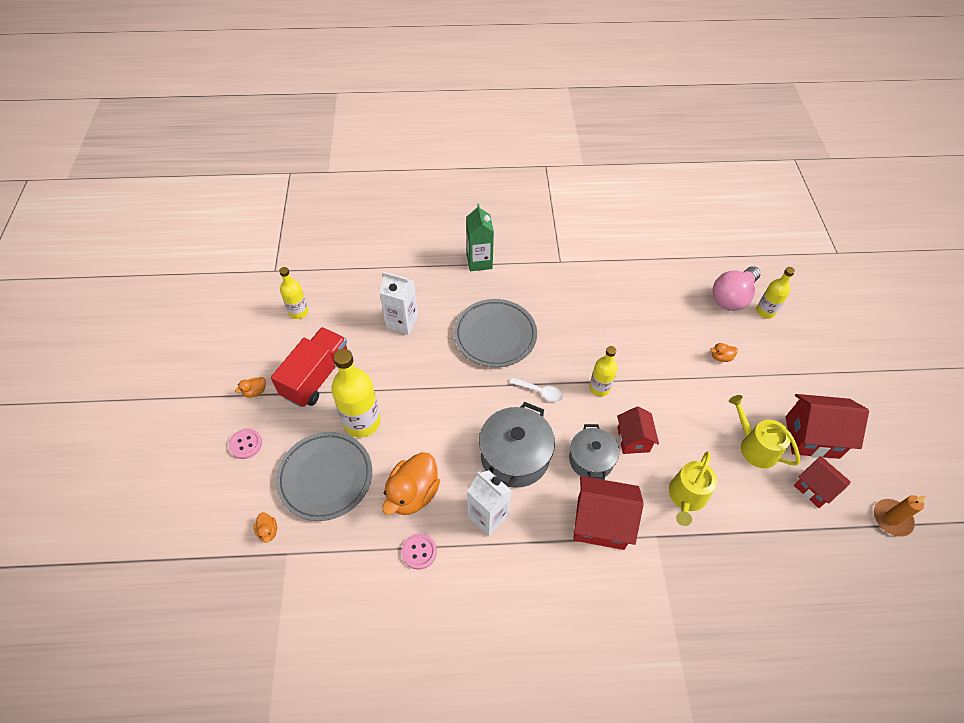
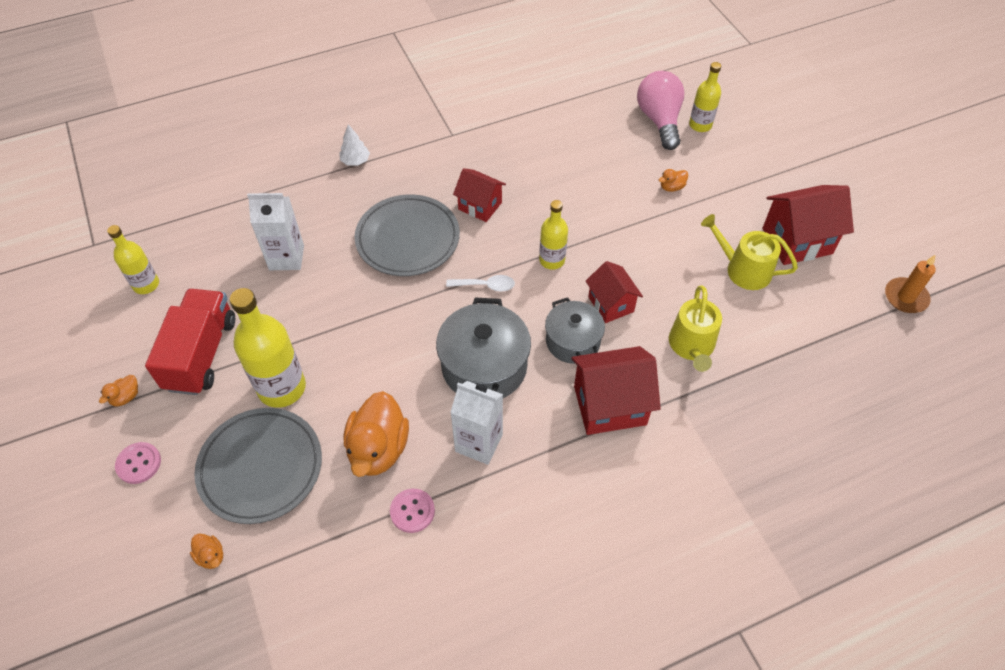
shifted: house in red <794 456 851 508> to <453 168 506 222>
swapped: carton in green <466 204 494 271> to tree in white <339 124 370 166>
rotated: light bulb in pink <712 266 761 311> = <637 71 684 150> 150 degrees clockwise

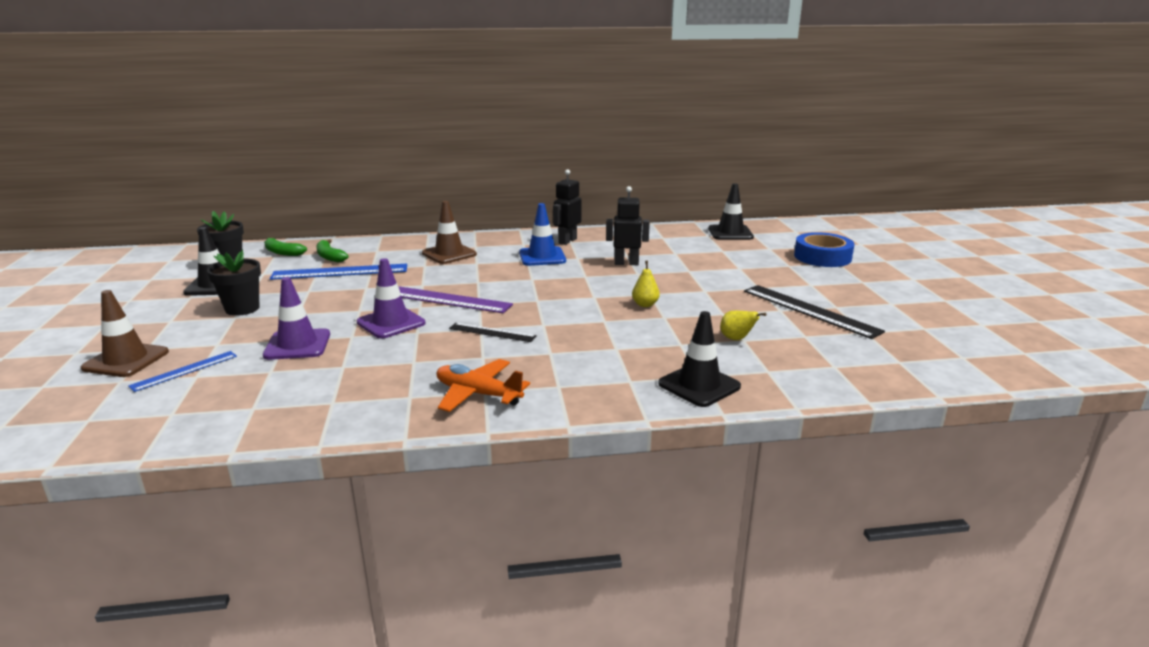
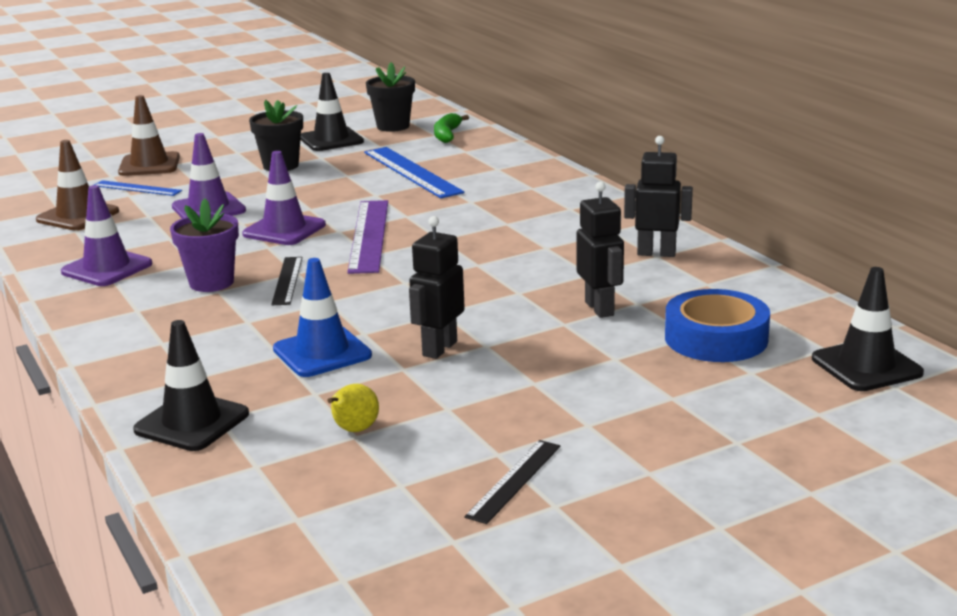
gone: banana in green <316 239 349 263>; plane in orange <436 359 530 412>
new: traffic cone in purple <61 185 152 286>; flower pot in purple <170 199 239 292>
shifted: traffic cone in brown <422 201 477 264> to <36 140 119 230>; traffic cone in blue <519 203 566 266> to <273 258 372 377>; tape in blue <794 232 854 267> to <665 289 770 362>
swapped: pear in yellow <632 261 660 307> to robot in black <409 216 465 359>
scaled: ruler in black <744 285 885 339> = <464 440 560 524> x0.57

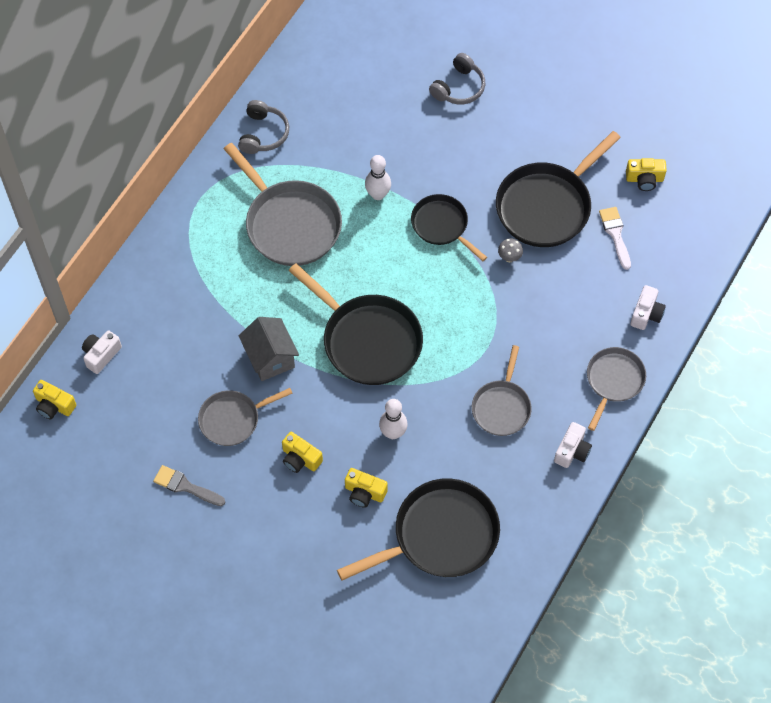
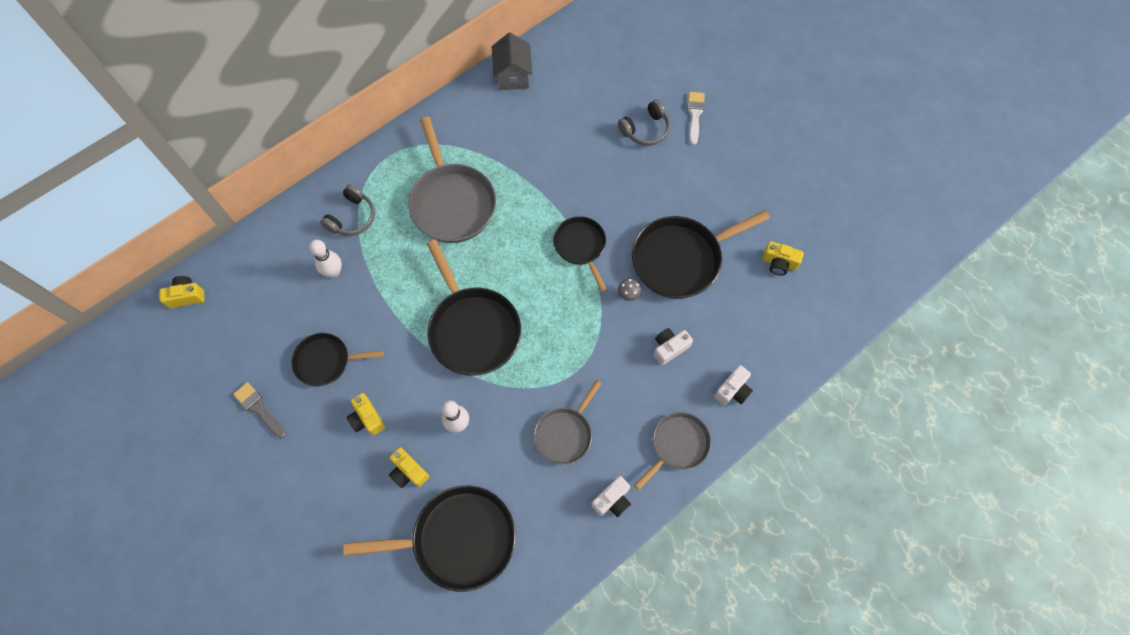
shifted: camera in white <82 330 122 374> to <654 328 693 365>; headphones in grey <238 100 289 154> to <320 185 375 236>; house in grey <239 317 299 381> to <492 33 532 90>; bowling pin in white <365 155 391 200> to <309 240 342 278>; brush in white <599 207 631 270> to <687 92 705 145>
repainted: pan in grey <198 388 293 446> to pan in black <292 333 384 386>
rotated: camera in yellow <33 380 76 419> = <159 276 205 308> 120 degrees clockwise

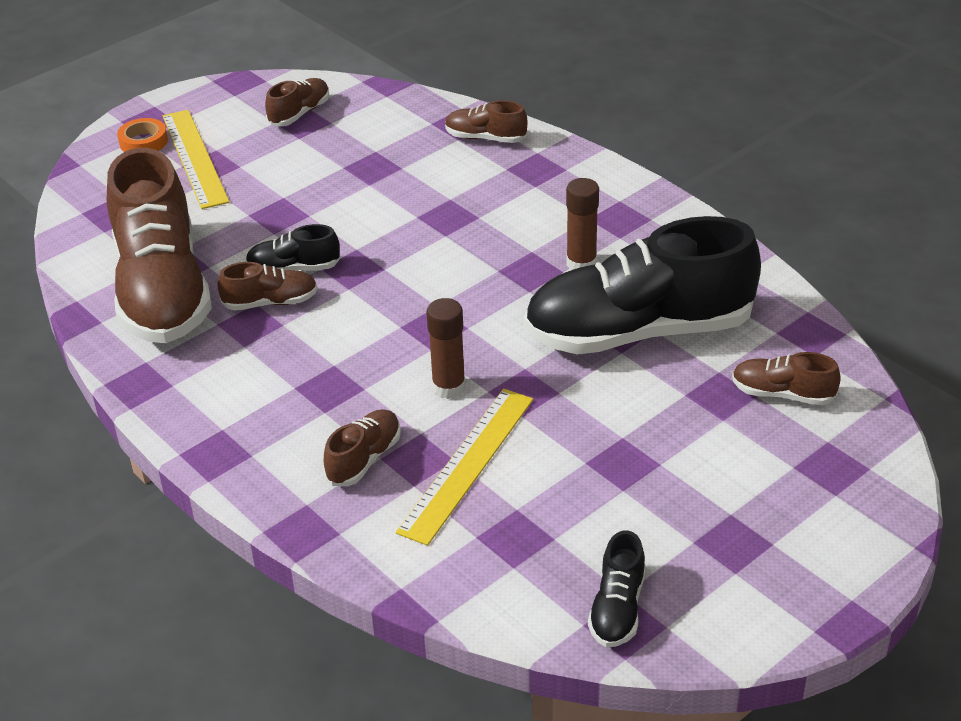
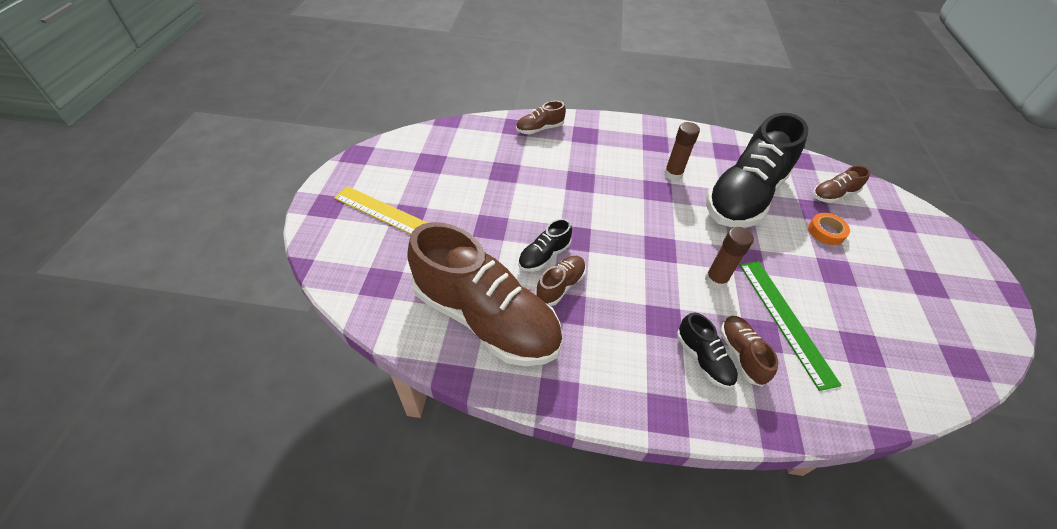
gone: shoe in brown <265 78 329 126>
shifted: tape in orange <117 118 168 152> to <808 213 850 245>; shoe in black <588 530 646 647> to <677 312 738 389>
repainted: ruler in yellow <396 389 533 546> to ruler in green <740 261 842 391>

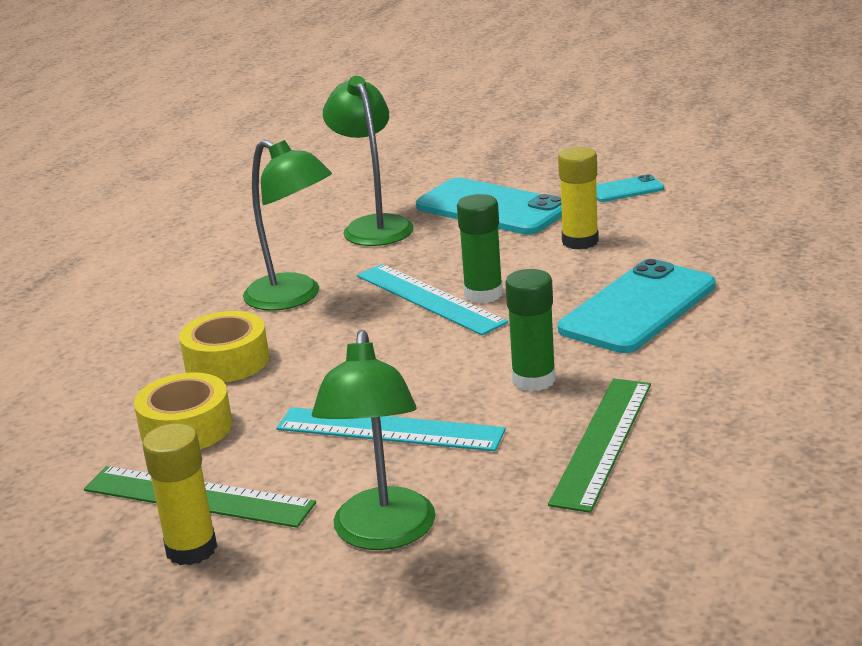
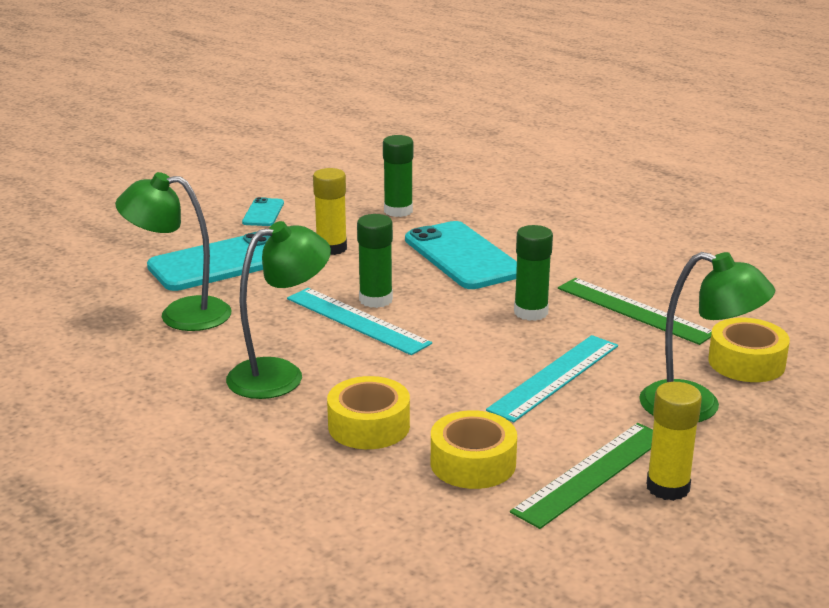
new: glue stick in green <383 135 413 217>; tape in yellow <708 318 790 382>
rotated: ruler in turquoise <357 264 508 335> = <287 288 432 355> 60 degrees clockwise

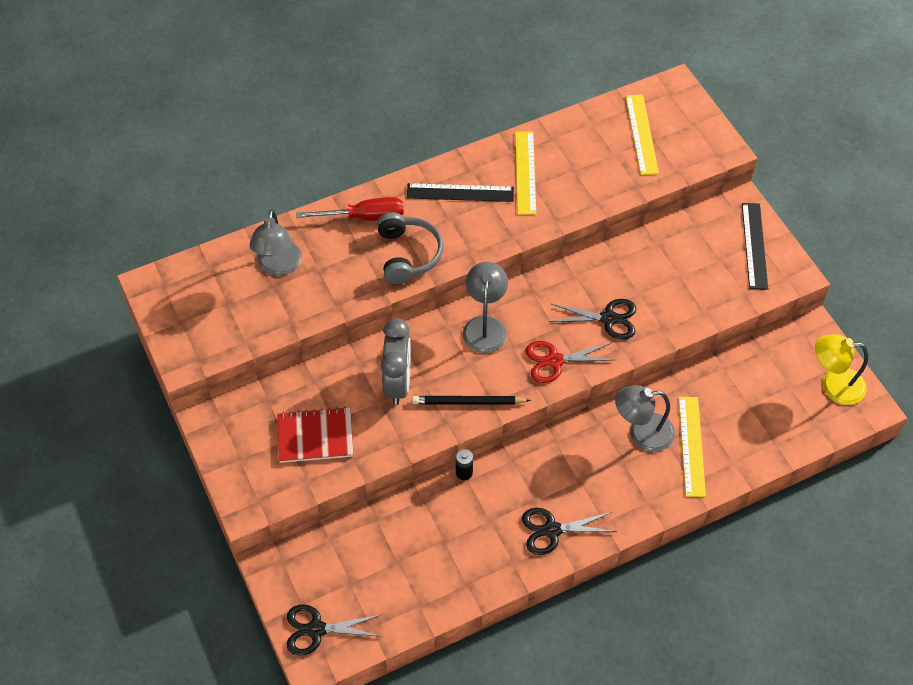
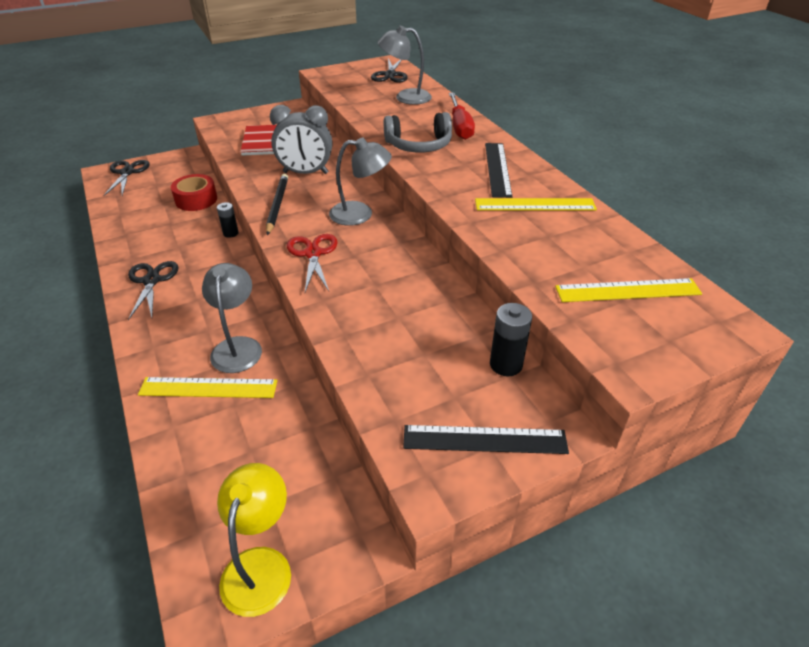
new: tape in red <171 174 217 211>; battery in black <490 303 532 376>
shifted: scissors in black <549 299 636 340> to <371 58 408 83>

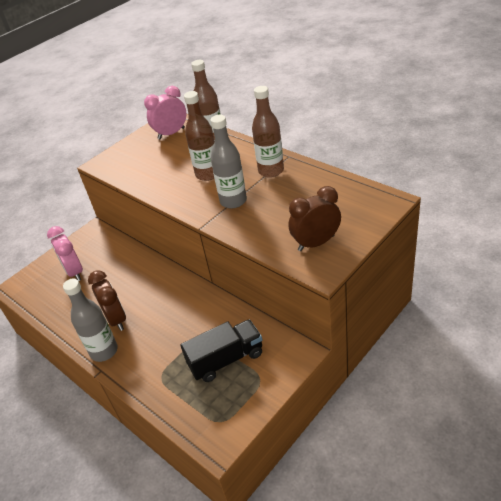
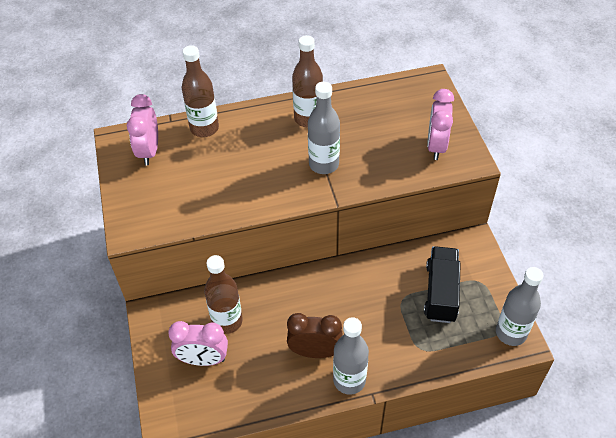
new: bottle in grey <496 267 543 346>
shifted: bottle in brown <184 91 215 181> to <204 255 243 334>
repainted: clock in brown <289 186 341 251> to clock in pink <427 89 454 160>

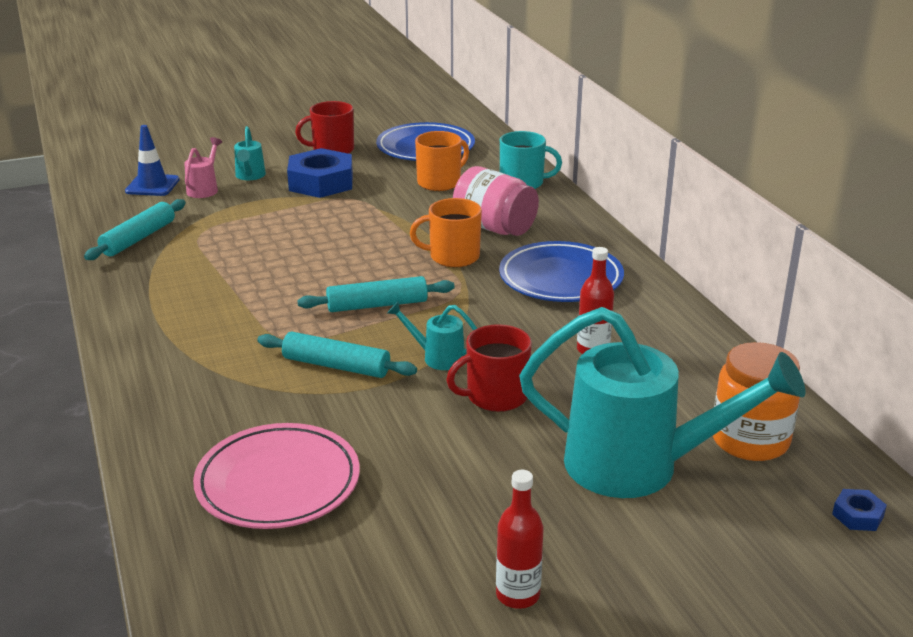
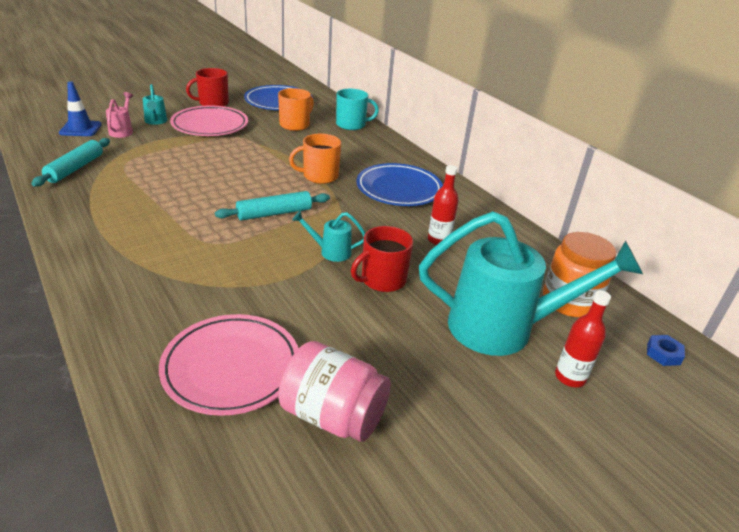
gone: rolling pin in turquoise <257 332 417 378>
shifted: jar in pink <453 166 539 236> to <278 341 391 442>; bottle in red <496 470 544 609> to <555 290 611 387>
swapped: nut in blue <287 148 353 198> to plate in pink <170 106 248 136>

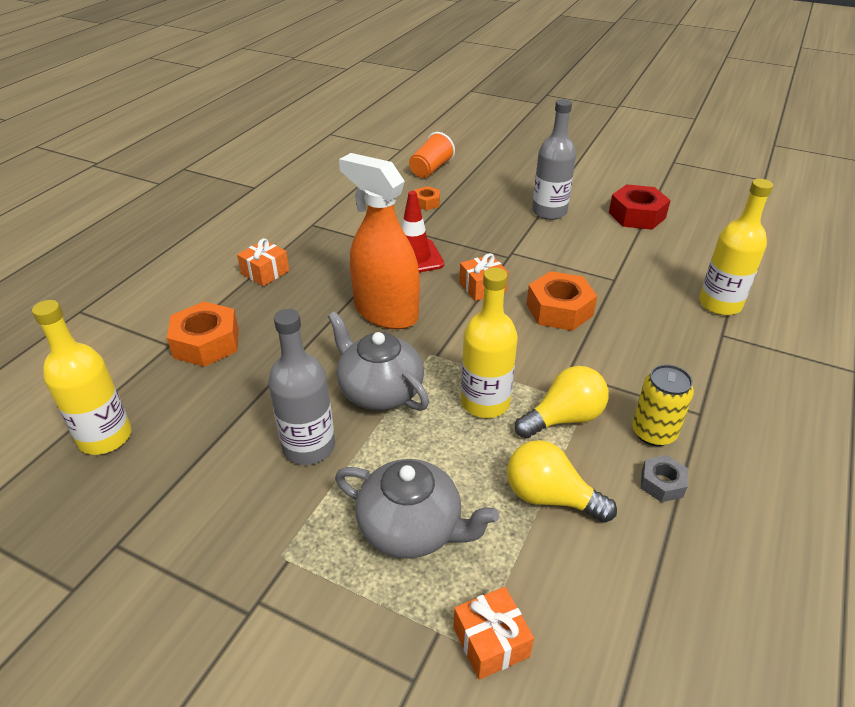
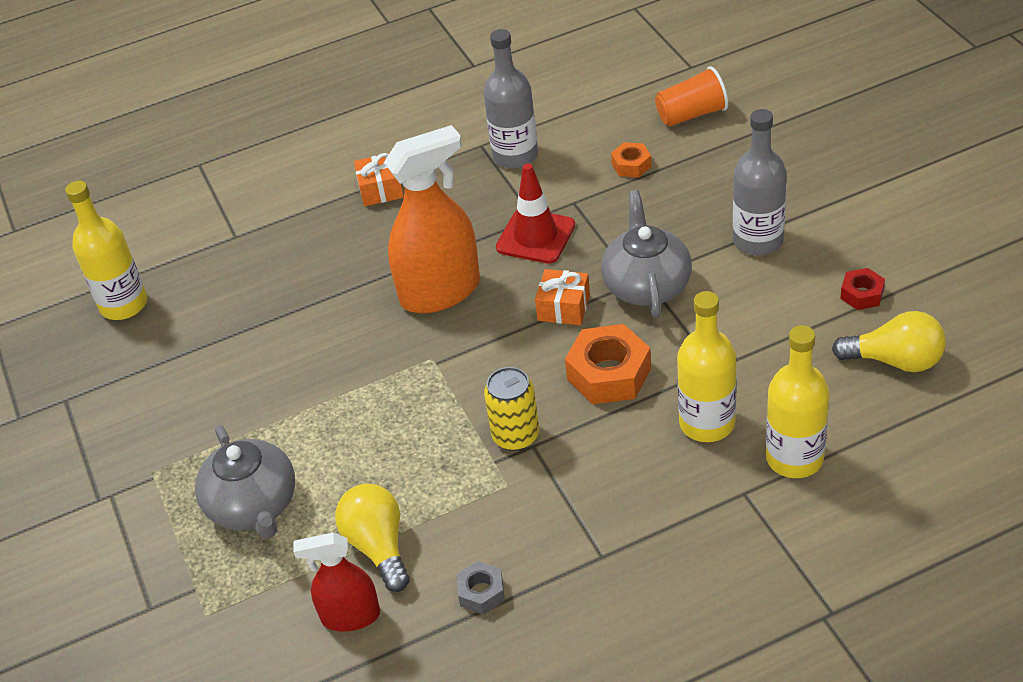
gone: nut in orange <167 301 239 367>; gift in orange <453 587 534 680>
new: spray bottle in red <294 533 380 632>
shifted: bottle in grey <268 309 335 465> to <483 29 538 169>; teapot in grey <328 311 429 411> to <601 190 692 318>; bottle in yellow <461 267 518 418> to <677 291 736 442>; light bulb in yellow <515 366 609 438> to <832 311 946 372>; can in yellow <632 364 694 446> to <484 367 539 451>
rotated: spray bottle in orange <339 153 420 329> = <384 125 480 313> 75 degrees clockwise
scaled: nut in red <609 184 671 230> = <840 268 885 310> x0.54

